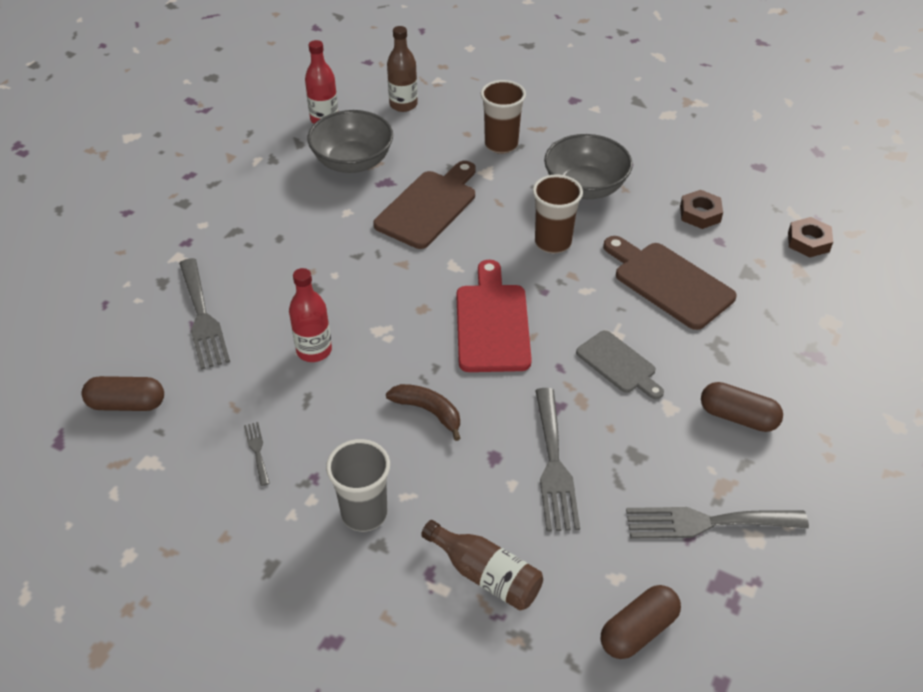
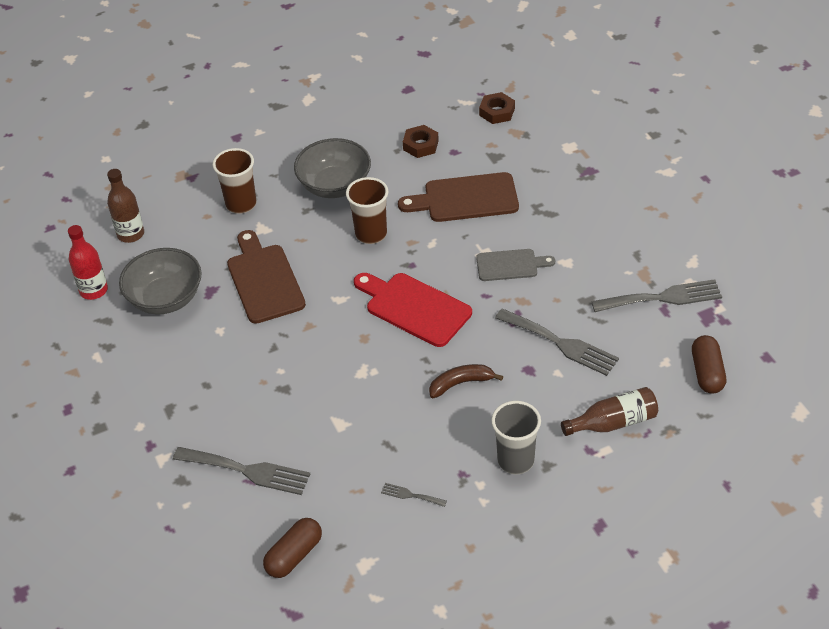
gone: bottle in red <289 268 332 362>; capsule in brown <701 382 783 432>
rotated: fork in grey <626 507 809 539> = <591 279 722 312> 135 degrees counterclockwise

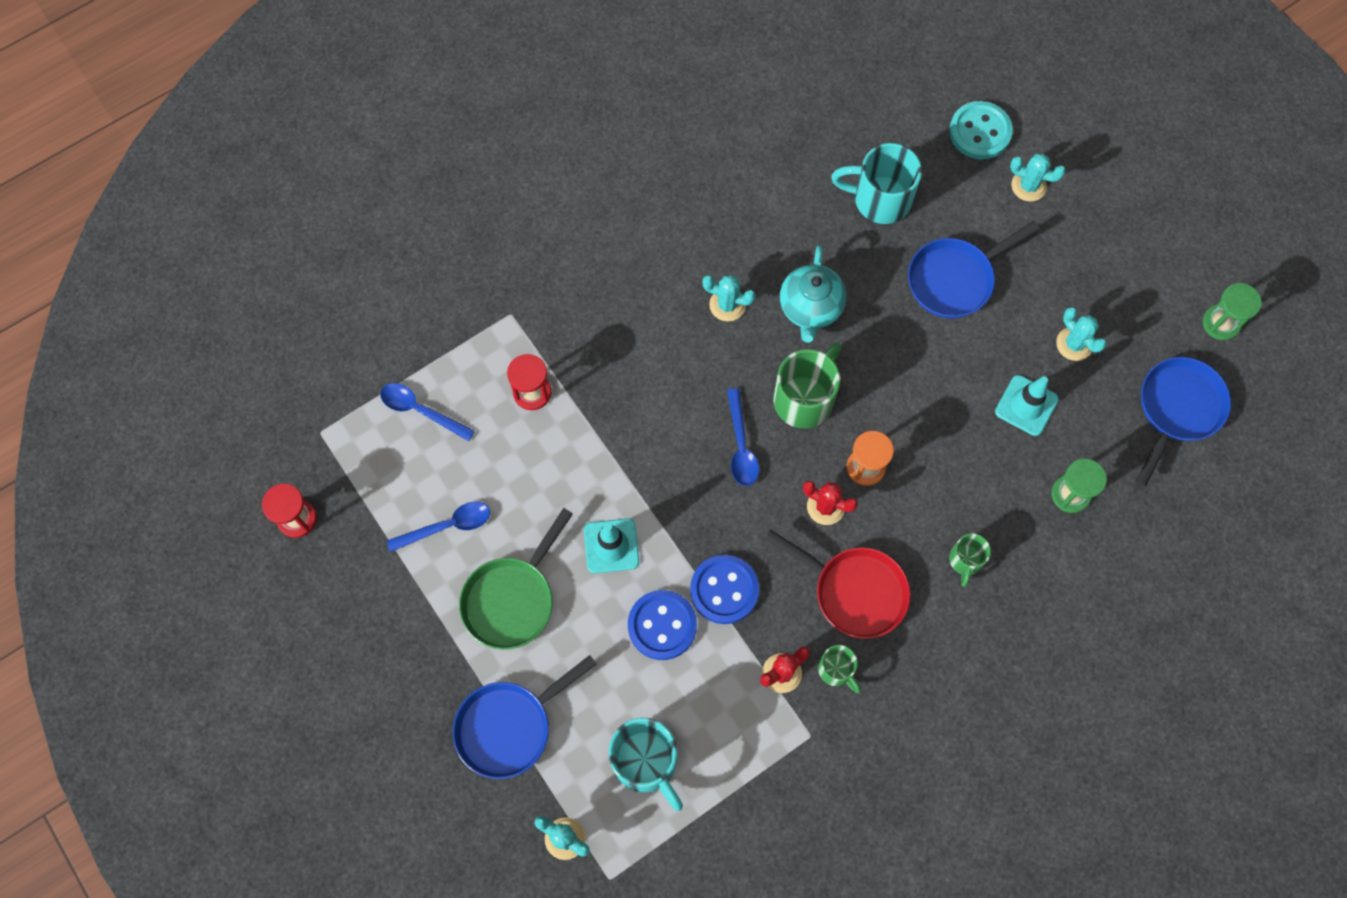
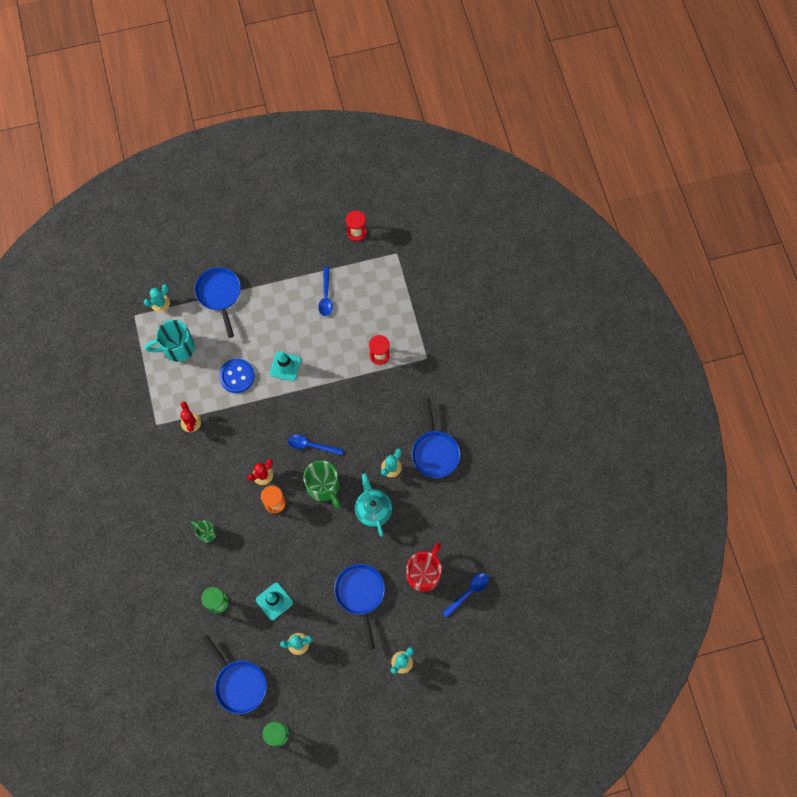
gone: pan in green <459 508 573 650>; button in blue <690 555 759 624>; pan in red <765 530 910 639>; mug in green <818 645 861 693>; button in turquoise <949 101 1013 159>
new: pan in blue <412 398 460 478>
shifted: spoon in blue <380 383 475 441> to <442 573 489 618>
repainted: mug in turquoise <831 143 922 224> to mug in red <406 543 442 592>
rotated: teapot in turquoise <780 245 846 343> = <355 473 392 537> 45 degrees clockwise

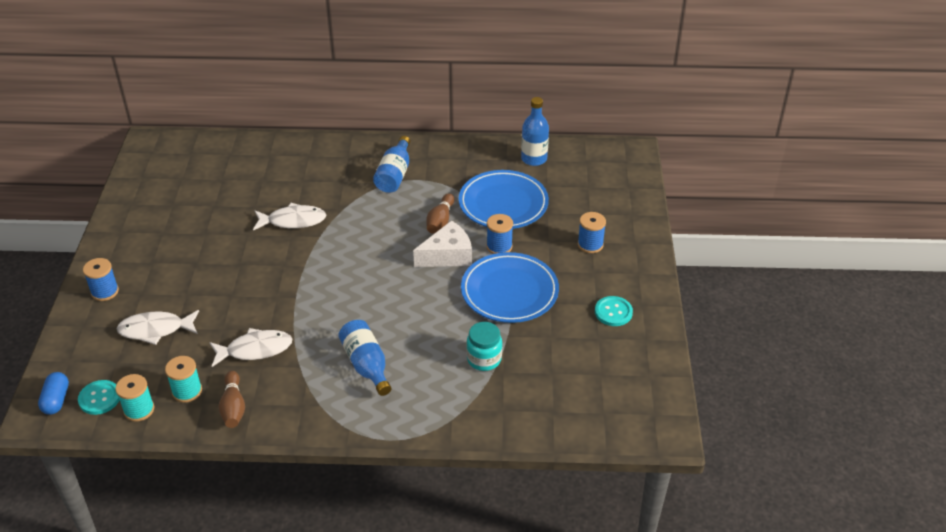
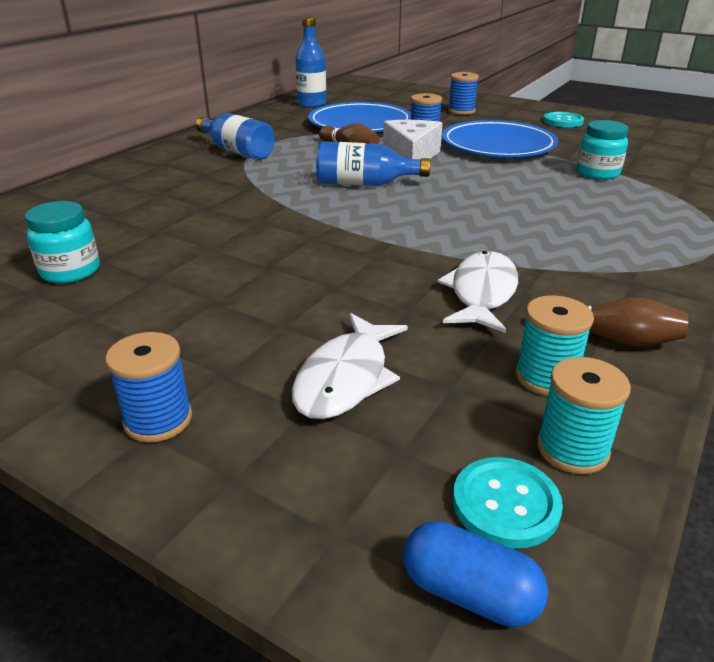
gone: fish in white <253 203 326 231>
new: jar in turquoise <25 201 100 283>
shifted: bottle in blue <338 320 392 396> to <316 141 430 186>

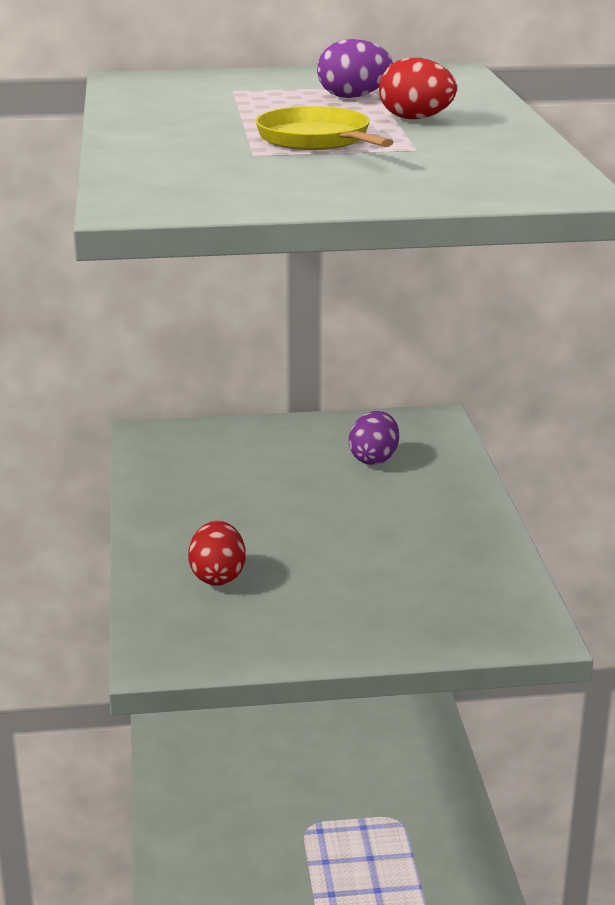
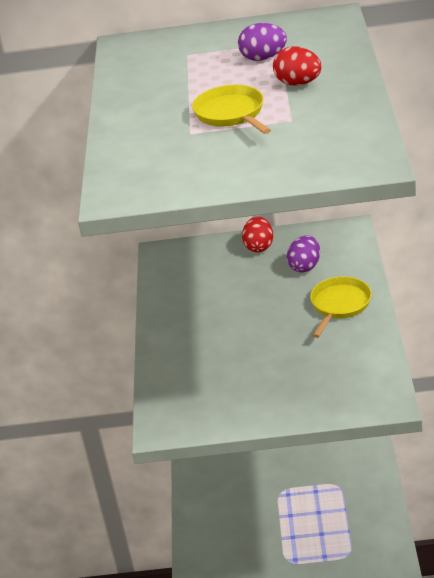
new: pan in yellow <310 276 372 338>
shifted: egg in red <188 521 246 586> to <242 216 273 252>

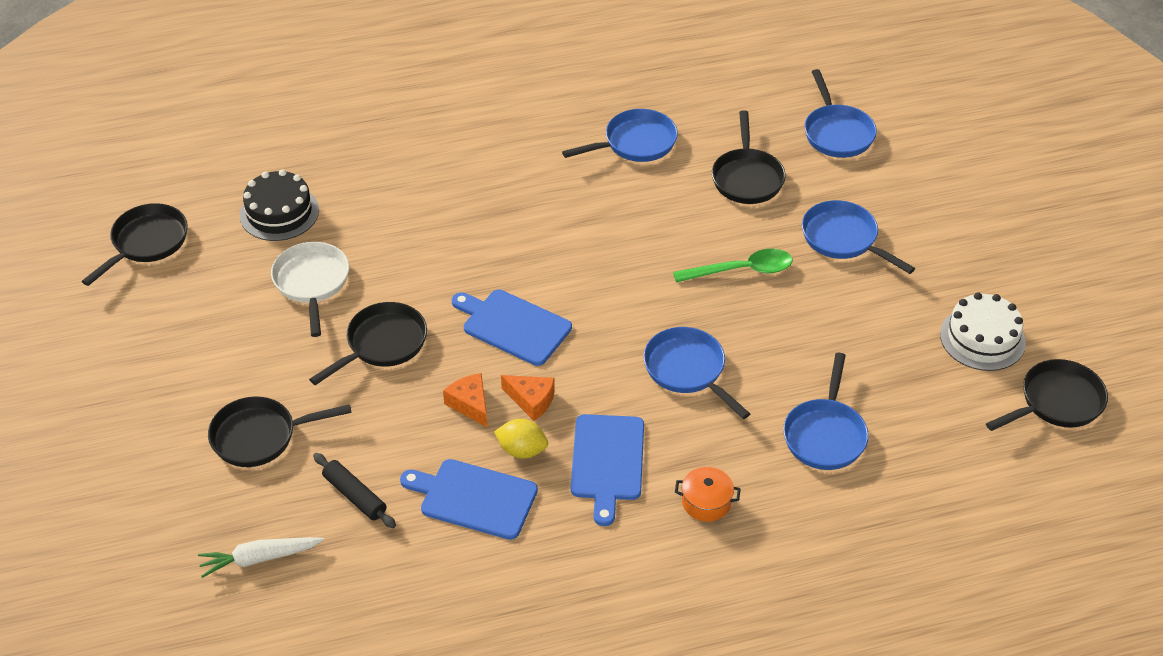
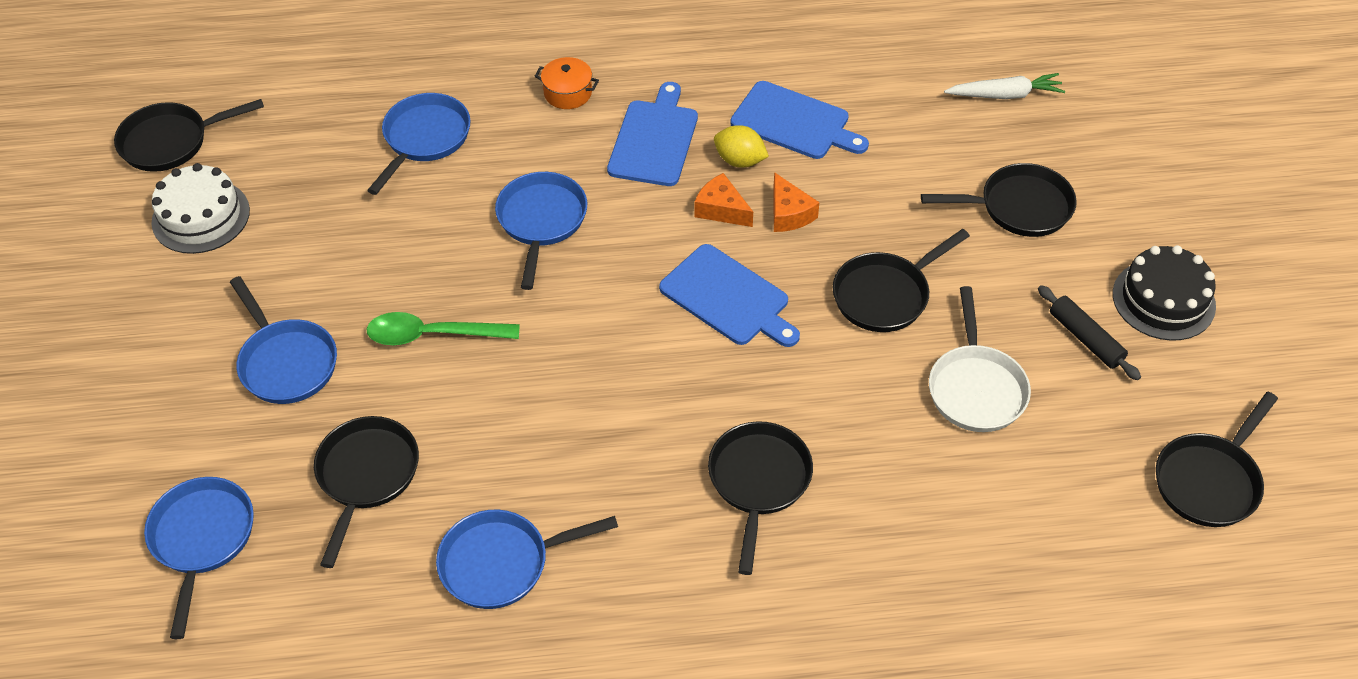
new: pan in black <708 421 813 575>
shifted: cake in black <240 169 319 241> to <1113 245 1216 341>; rolling pin in black <313 453 396 528> to <1038 285 1141 380>
rotated: pan in blue <643 327 750 419> = <495 172 587 290> 150 degrees counterclockwise

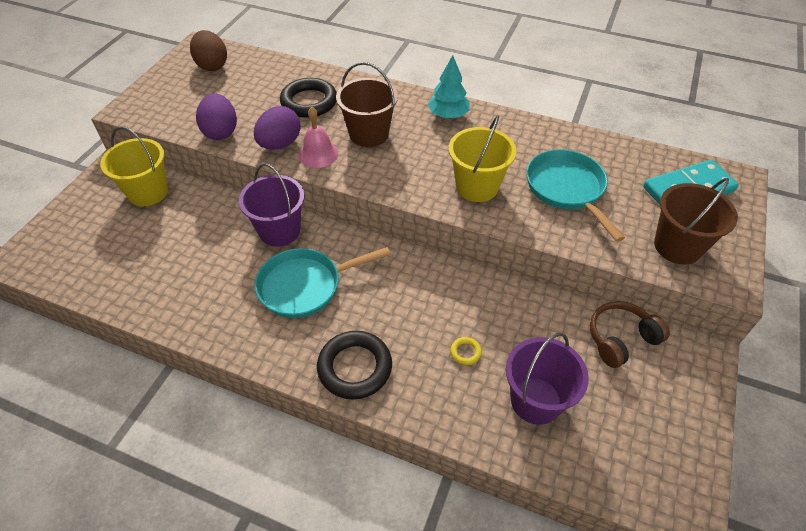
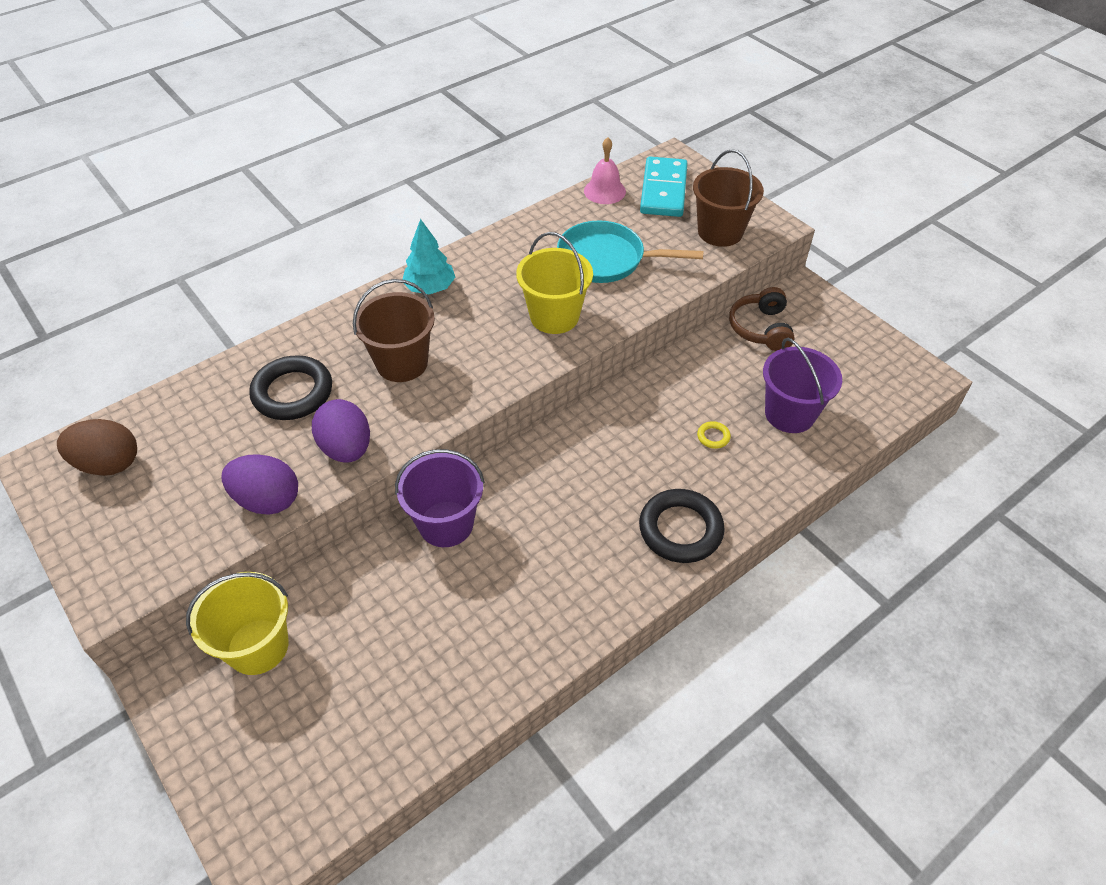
gone: pan in turquoise <255 247 391 318>
shifted: bell in pink <299 107 338 168> to <584 137 626 204>

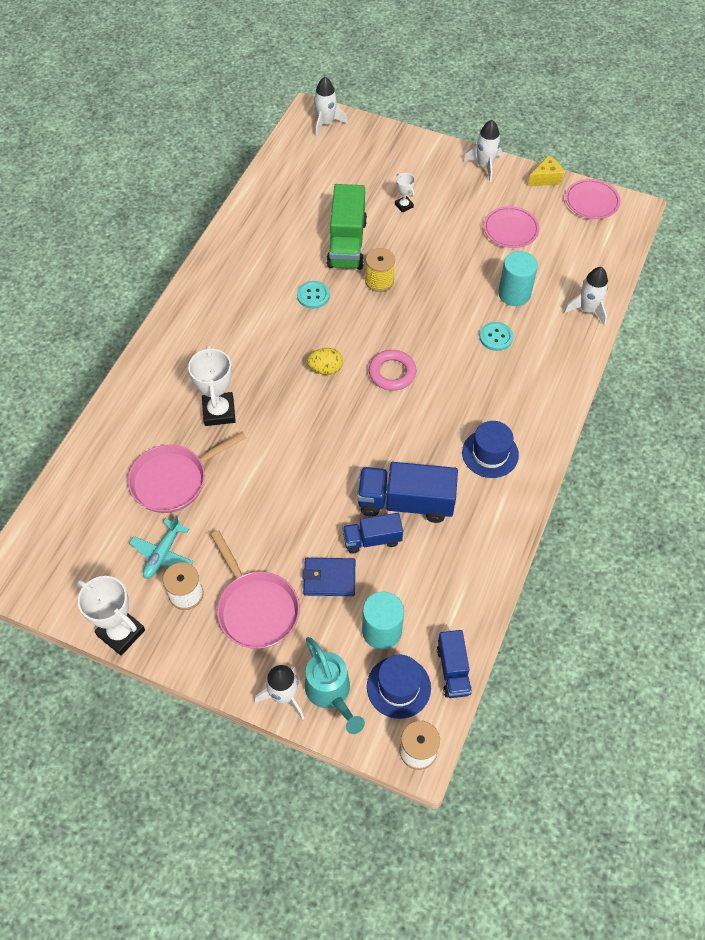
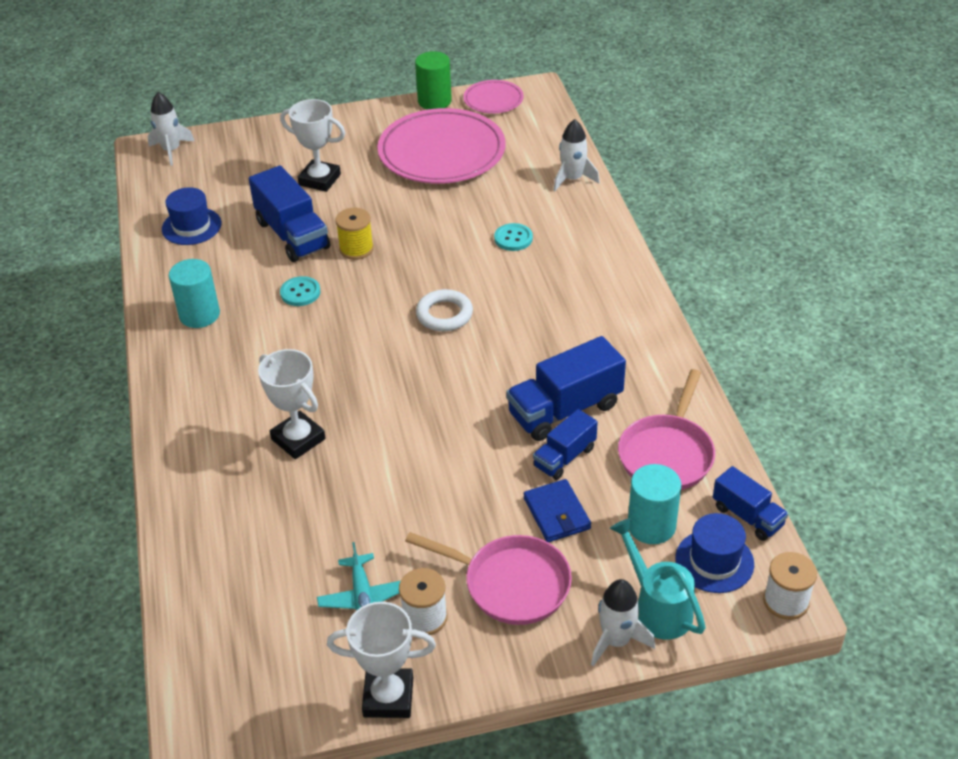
gone: egg in yellow <307 348 343 375>; rocket in white <464 120 502 182>
shifted: pan in pink <128 431 246 513> to <618 369 715 490>; hat in blue <462 421 519 478> to <162 187 221 245>; cylinder in turquoise <498 251 538 306> to <169 259 220 328>
swapped: cheese in yellow <528 155 564 186> to cylinder in green <415 51 452 110>
repainted: truck in green <327 184 367 270> to truck in blue <249 166 330 262>; ring in pink <369 350 417 391> to ring in white <416 289 473 331>
rotated: wallet in blue <302 558 355 596> = <524 479 591 542> 75 degrees counterclockwise; watering can in turquoise <305 637 365 734> = <610 518 706 640> 150 degrees counterclockwise
scaled: trophy in white <395 173 415 213> = <280 99 345 192> x1.94; plate in pink <484 206 539 248> = <377 108 505 184> x2.02

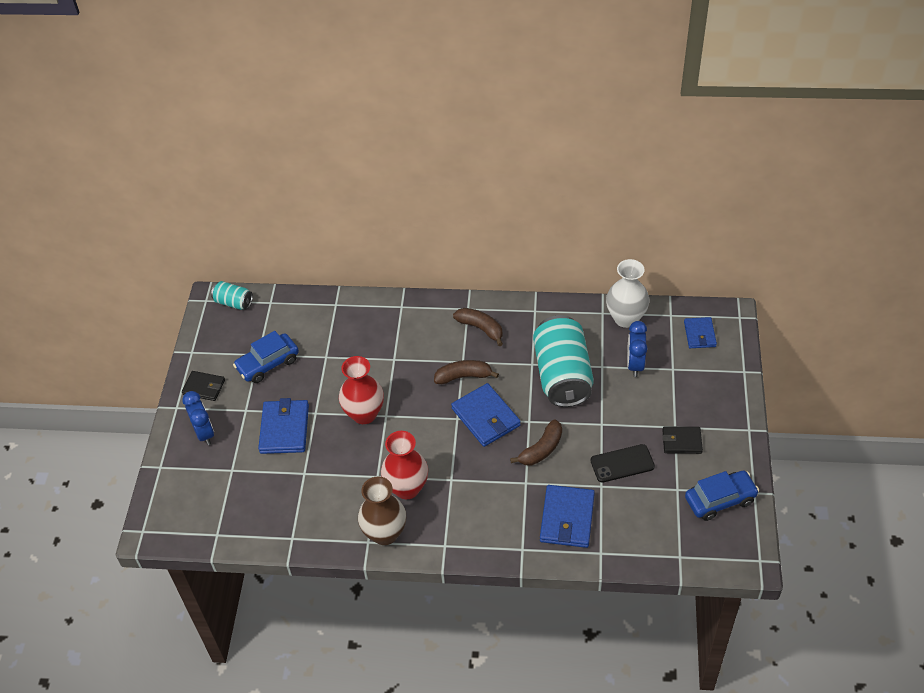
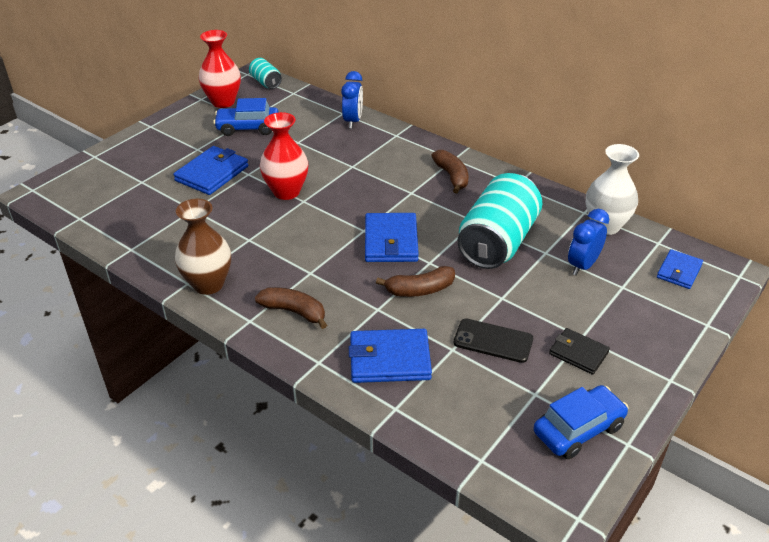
gone: wallet in black <182 371 225 401>
shifted: clock in blue <182 391 214 445> to <341 71 363 129>; vase in red <381 431 428 499> to <199 30 241 108>; banana in brown <434 360 499 384> to <255 287 327 329>
rotated: wallet in blue <540 485 595 548> = <349 329 432 383> 45 degrees clockwise; car in blue <685 471 759 521> = <533 385 629 459> 45 degrees counterclockwise

